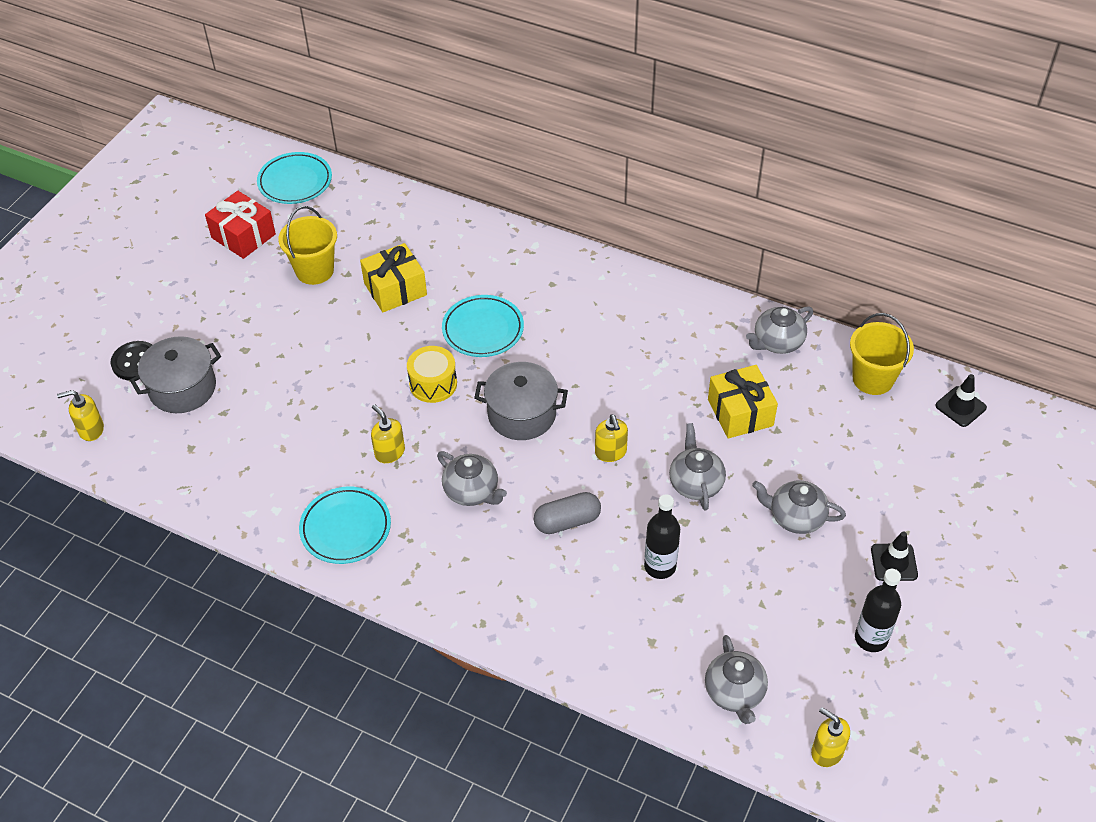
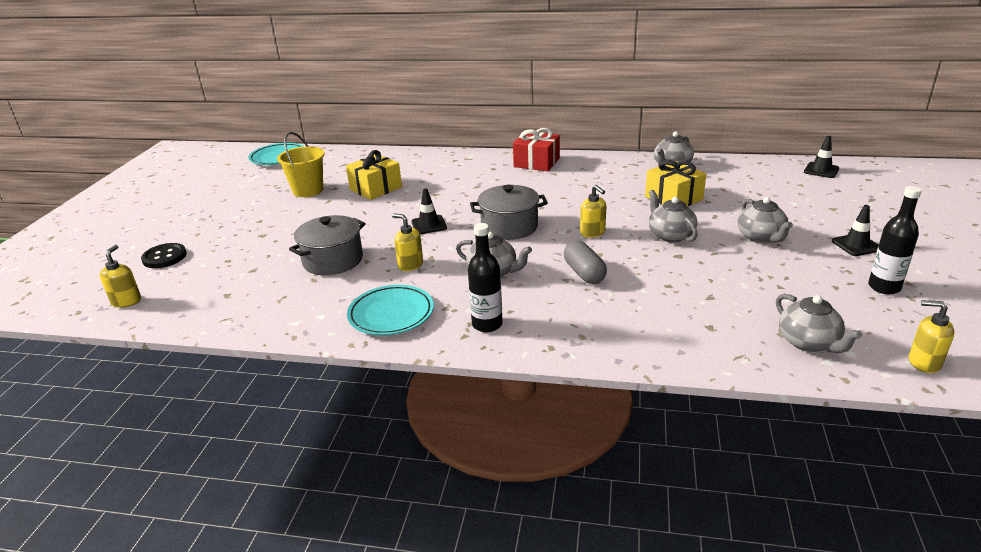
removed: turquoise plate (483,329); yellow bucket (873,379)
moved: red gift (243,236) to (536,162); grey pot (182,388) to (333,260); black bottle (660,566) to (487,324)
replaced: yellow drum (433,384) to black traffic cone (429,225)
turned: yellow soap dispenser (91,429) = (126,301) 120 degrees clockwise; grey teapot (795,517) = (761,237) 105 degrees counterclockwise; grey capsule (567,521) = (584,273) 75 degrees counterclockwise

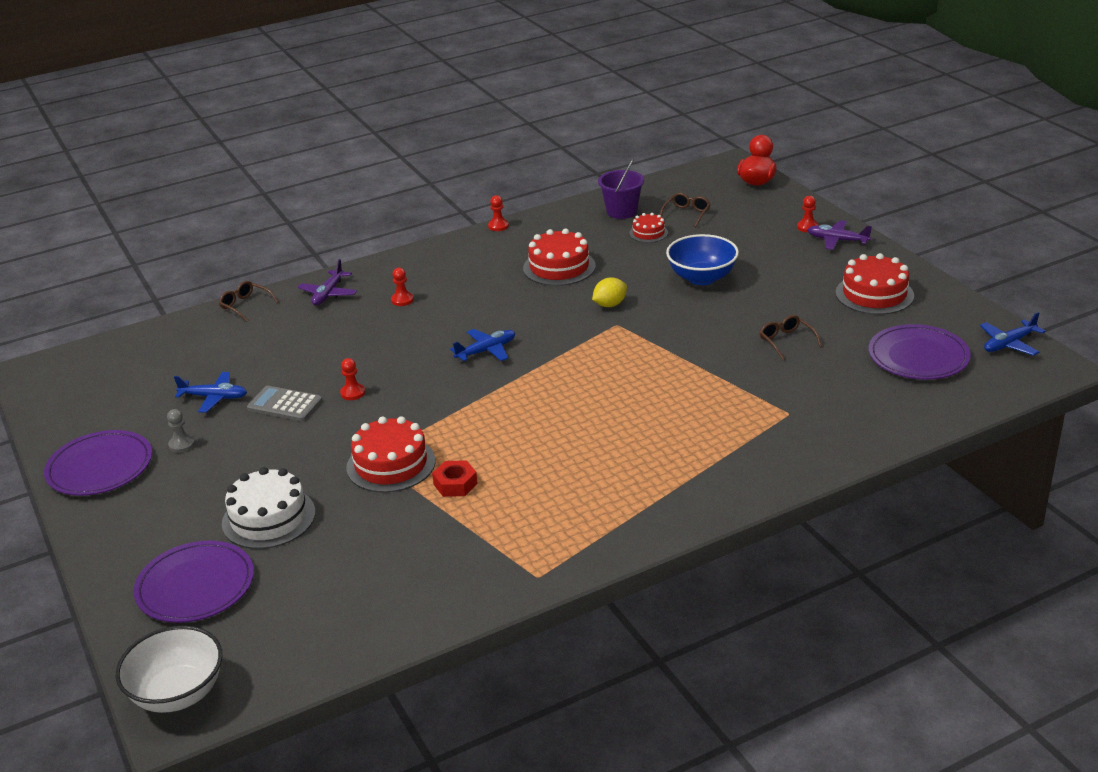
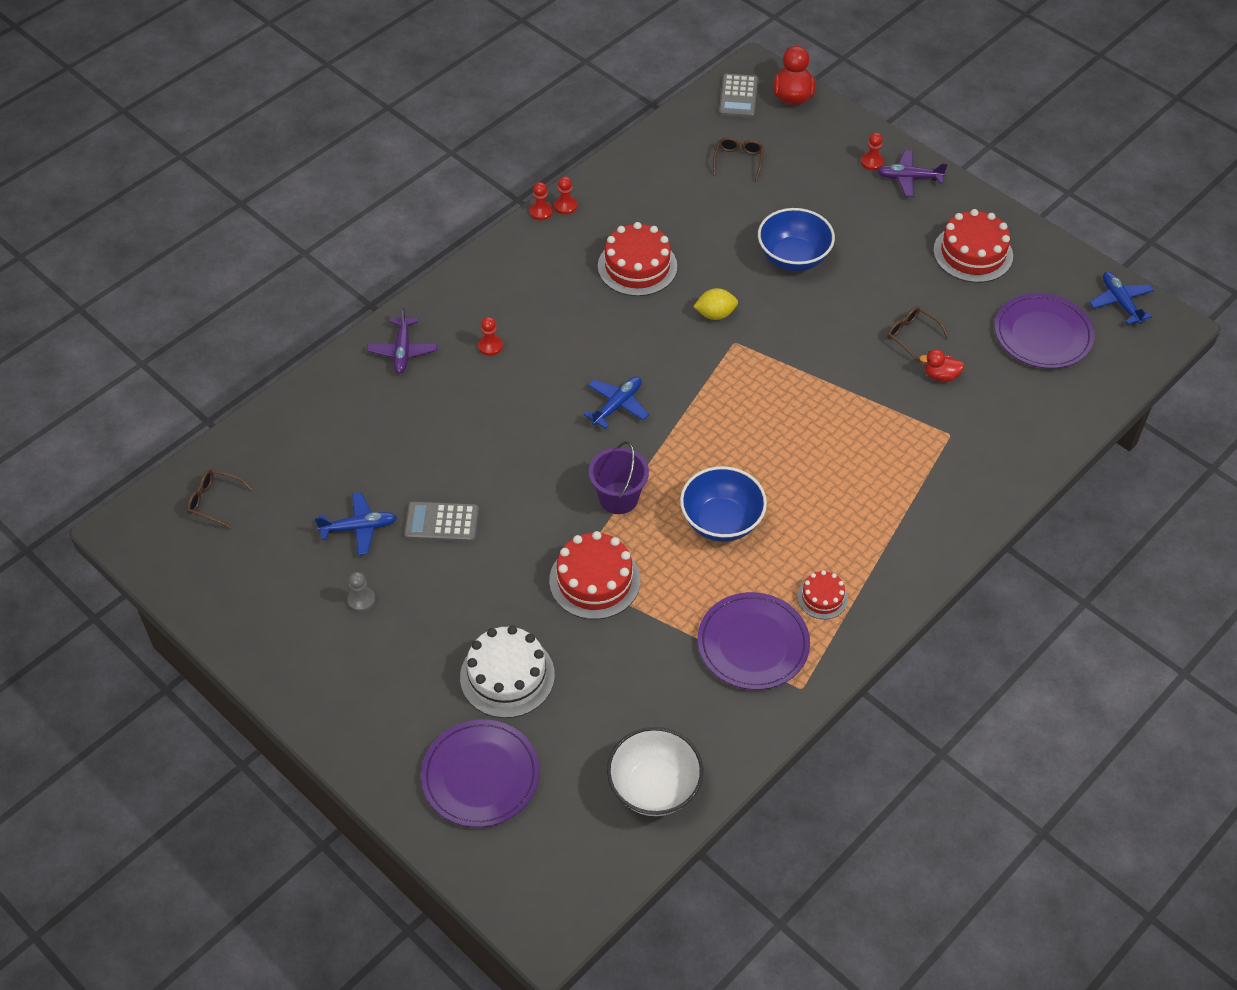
removed: red nut (455,484)
added: grey calculator (738,96); red duck (940,375); blue bowl (721,521)
moved: purple bucket (621,211) to (618,498); red cake (648,233) to (822,597); brown glasses (245,305) to (214,501); red pawn (353,393) to (565,206); purple plate (100,467) to (753,644); white bowl (178,693) to (654,787)
turned: yellow lemon (610,305) = (715,314) 45 degrees clockwise; blue plane (1009,344) = (1120,302) 120 degrees clockwise

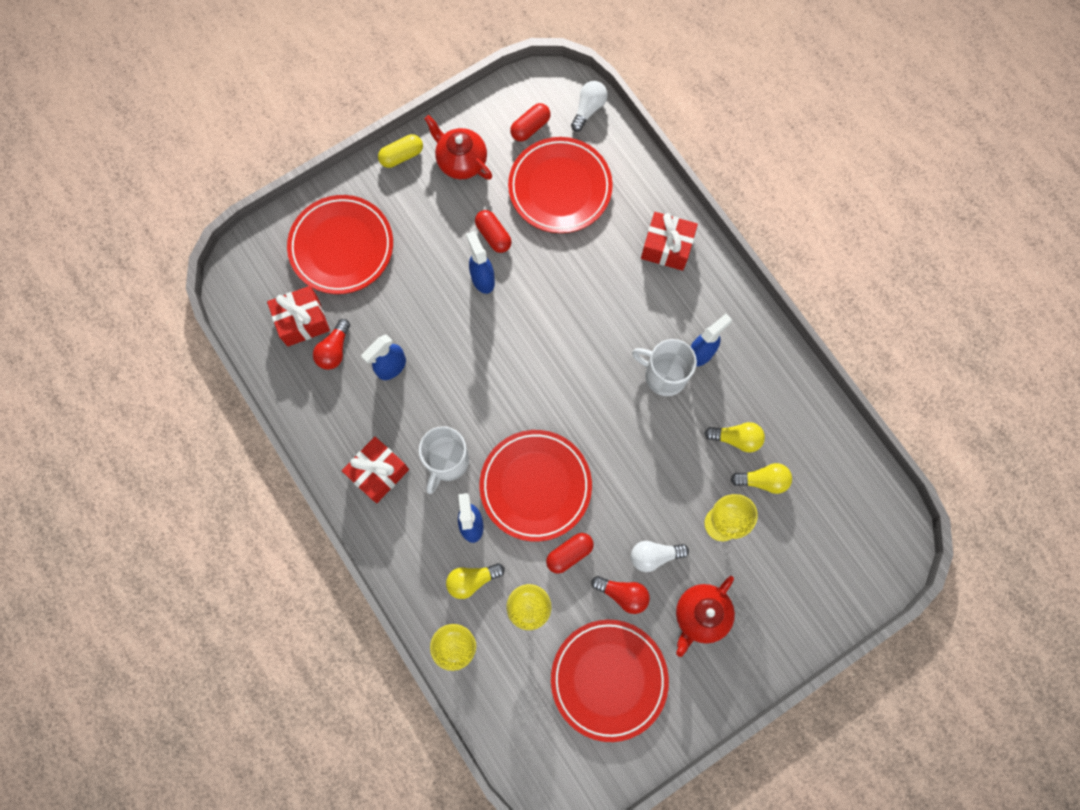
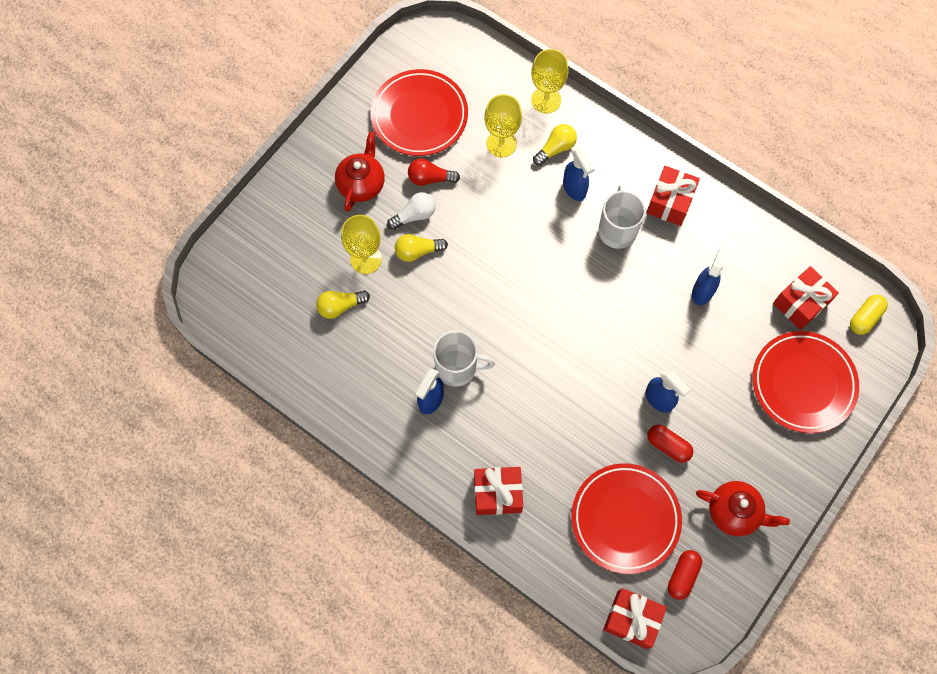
removed: red light bulb (334,350); red plate (535,486); red capsule (569,554)
moved: yellow capsule (402,156) to (865,318); yellow light bulb (736,438) to (418,251)
replaced: white light bulb (588,109) to red gift (632,619)

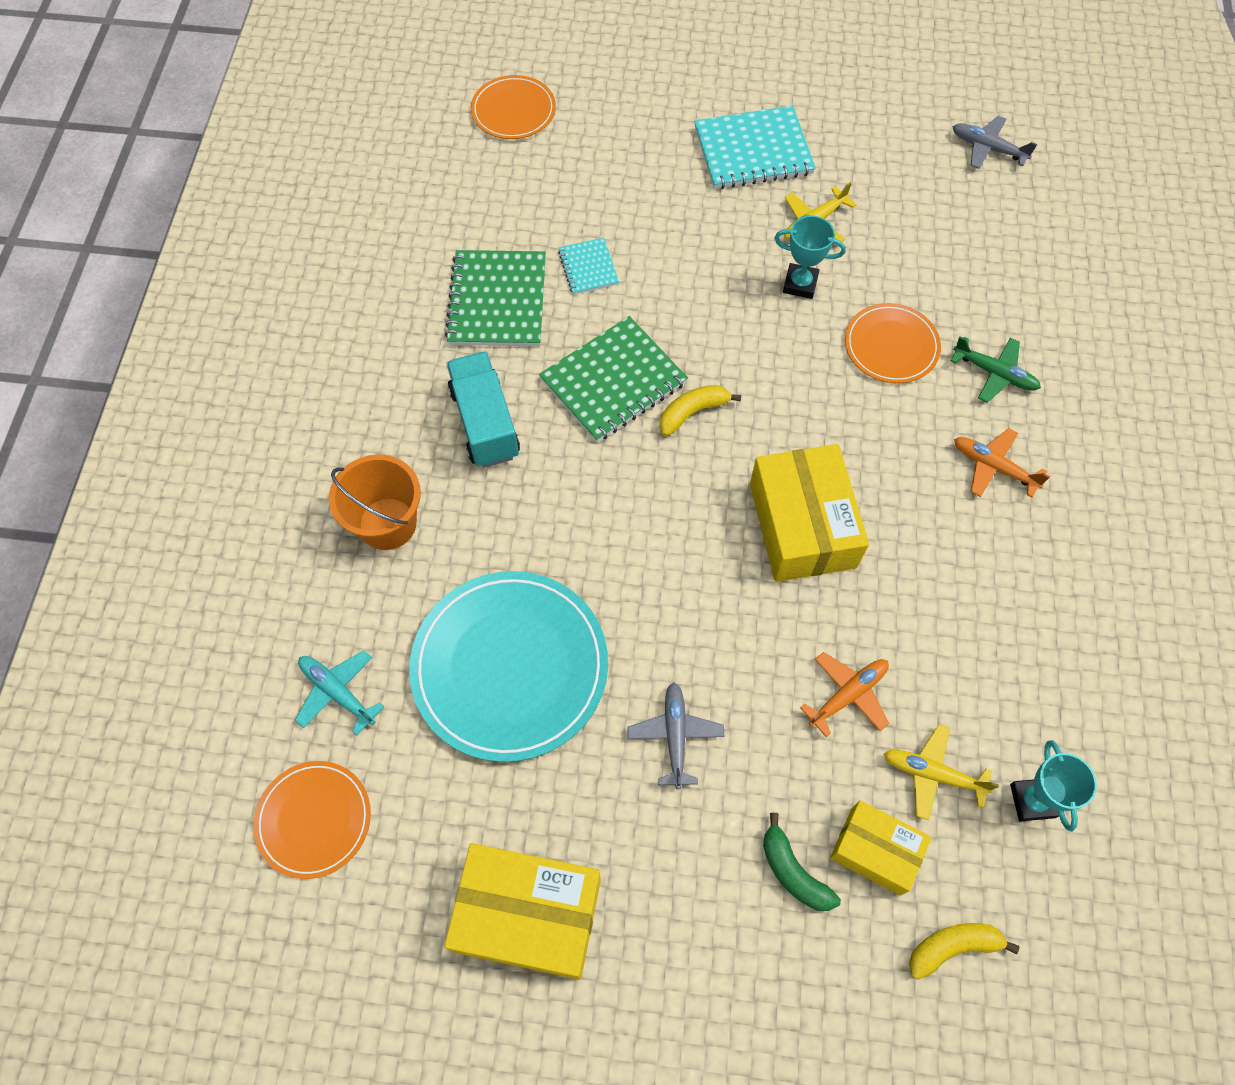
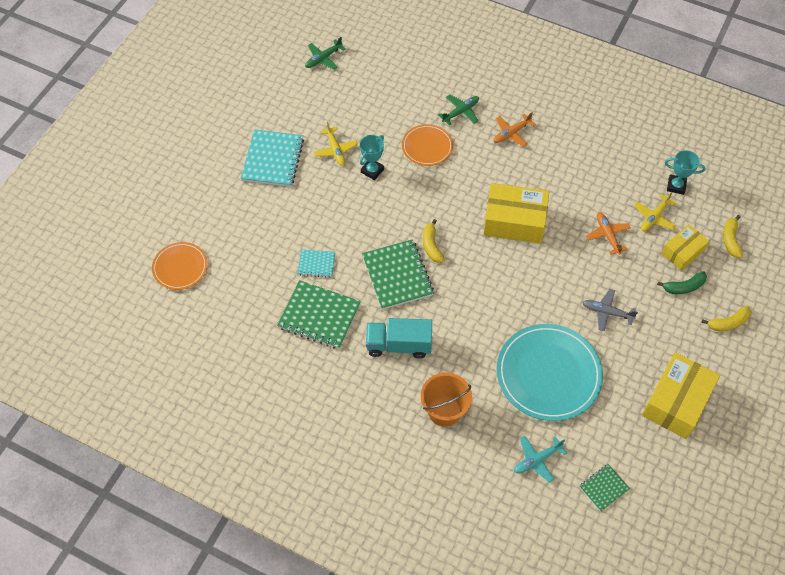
added: yellow banana (728,323)
replaced: orange plate (314,820) to green notebook (603,488)
recoloured: grey plane (988,148) to green plane (323,58)

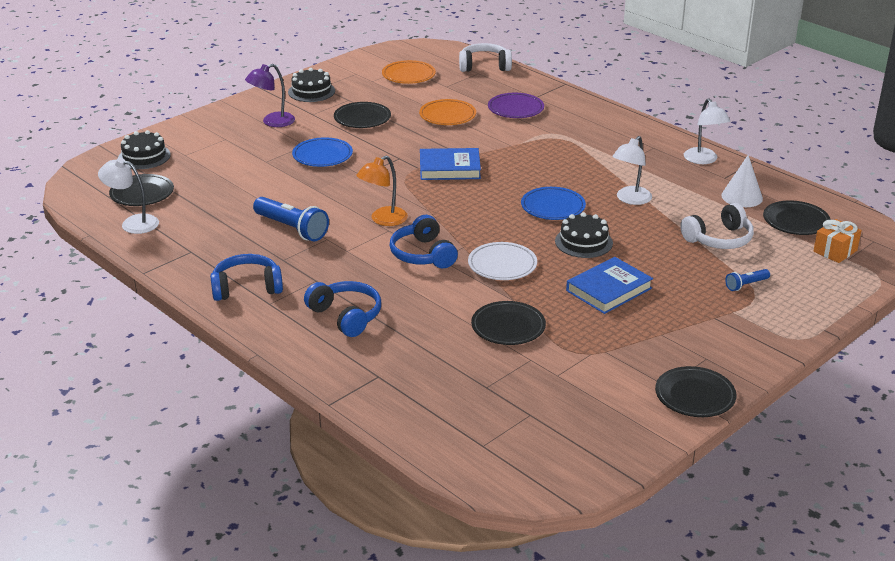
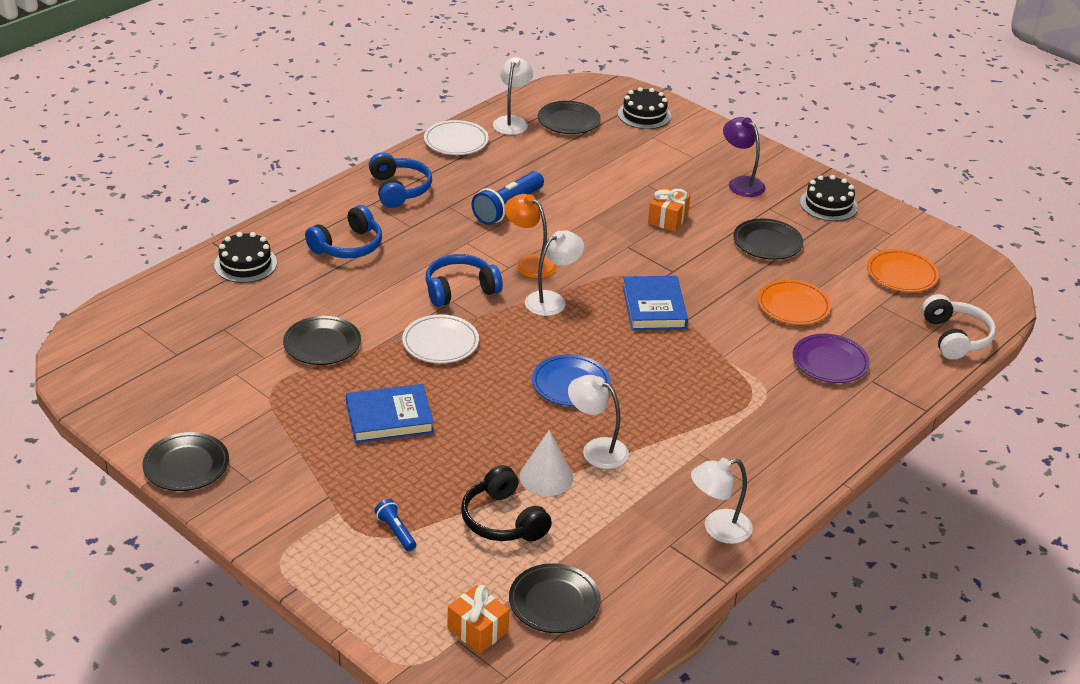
added: white plate (456,141); white lamp (552,300)
moved: white cone (742,197) to (546,477); black cake (583,242) to (245,264)
replaced: blue plate (322,155) to orange gift (668,219)
recoloured: white headphones (719,239) to black headphones (503,520)
turned: blue book (608,289) = (389,418) 60 degrees counterclockwise

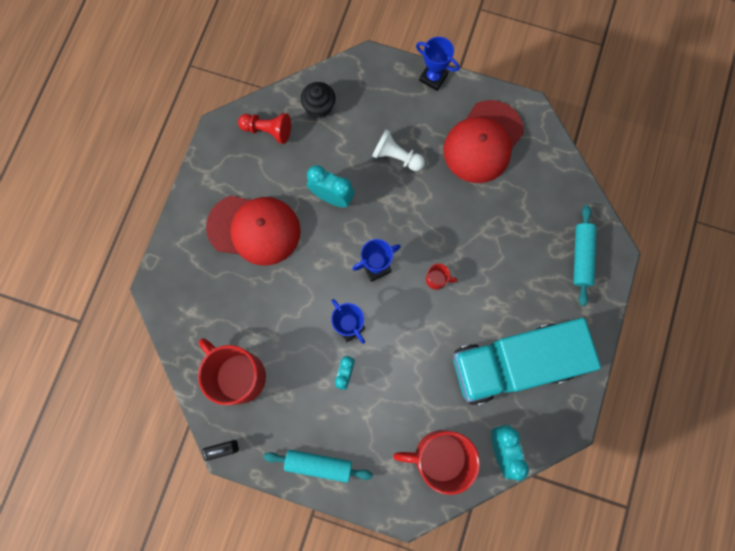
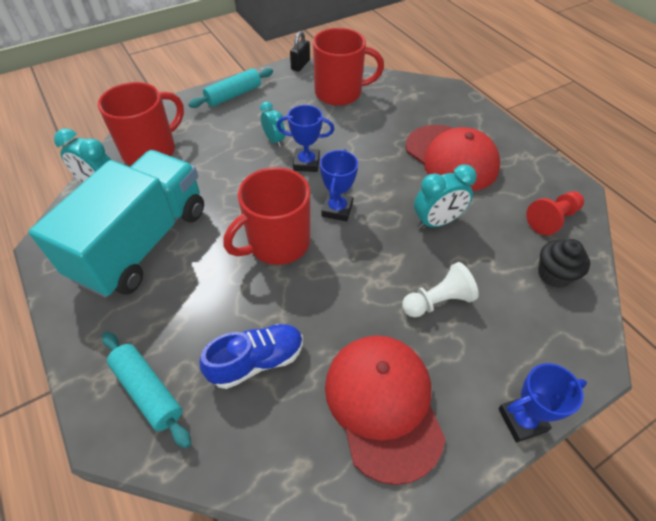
added: blue shoe (257,361)
turned: red cap (254,229) = (451,158) 90 degrees counterclockwise
resized: red mug (437,279) = (277,243) x2.39

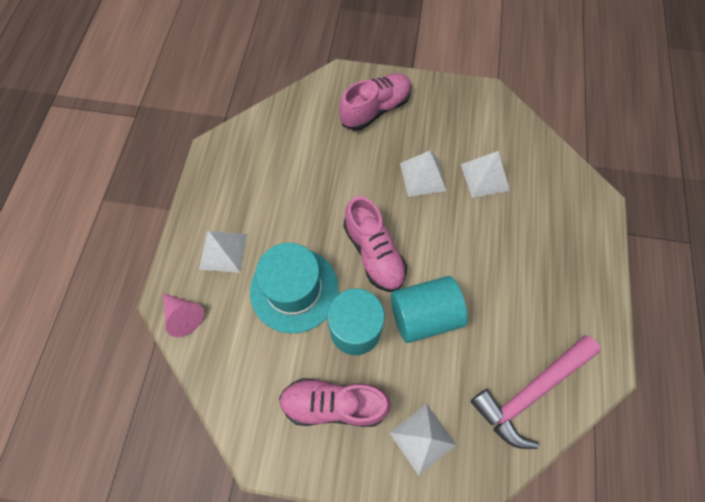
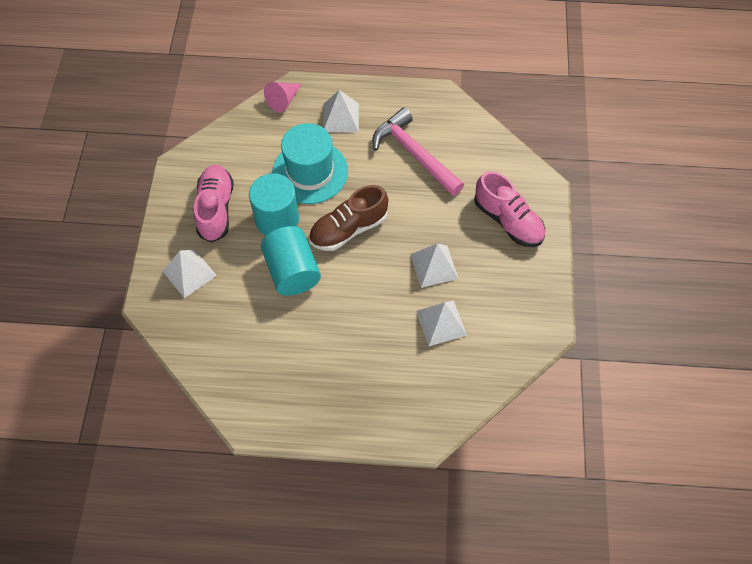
moved: pink hammer (530,392) to (414,154)
recoloured: pink shoe (374,253) to brown shoe (348,229)

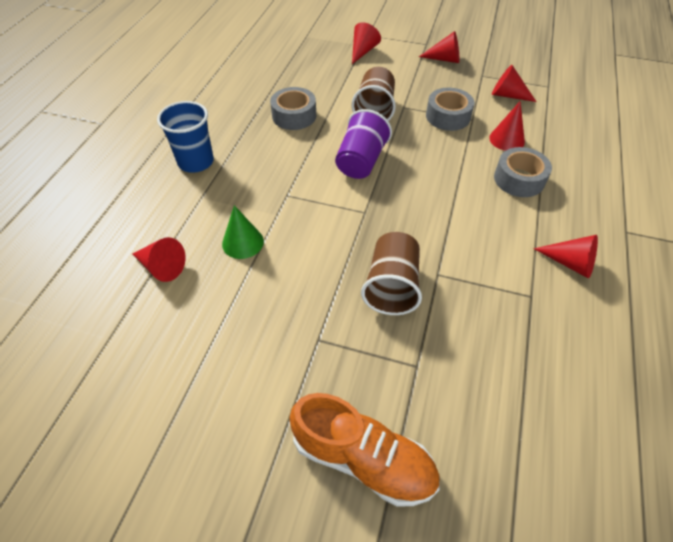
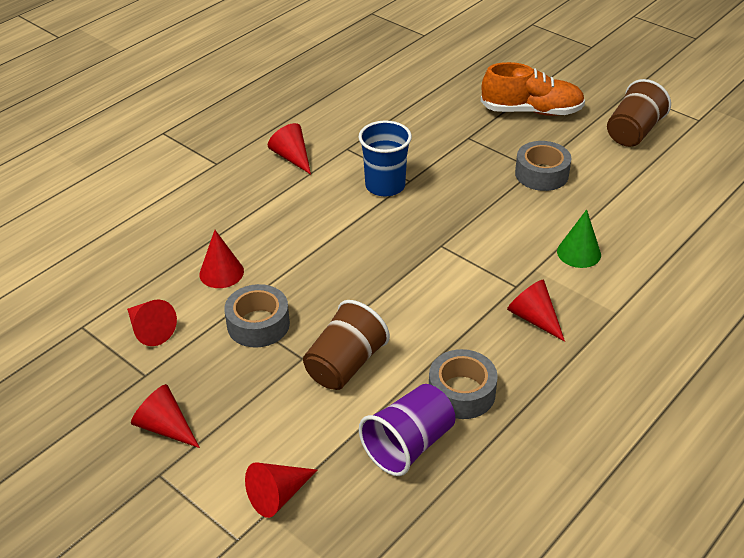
moved: blue cup (196,162) to (385,186); purple cup (361,161) to (408,445); grey tape (519,179) to (541,174); brown cup (391,286) to (633,132); red cone (162,267) to (534,318)
turned: orange shoe (363,458) = (531,111) 135 degrees clockwise

